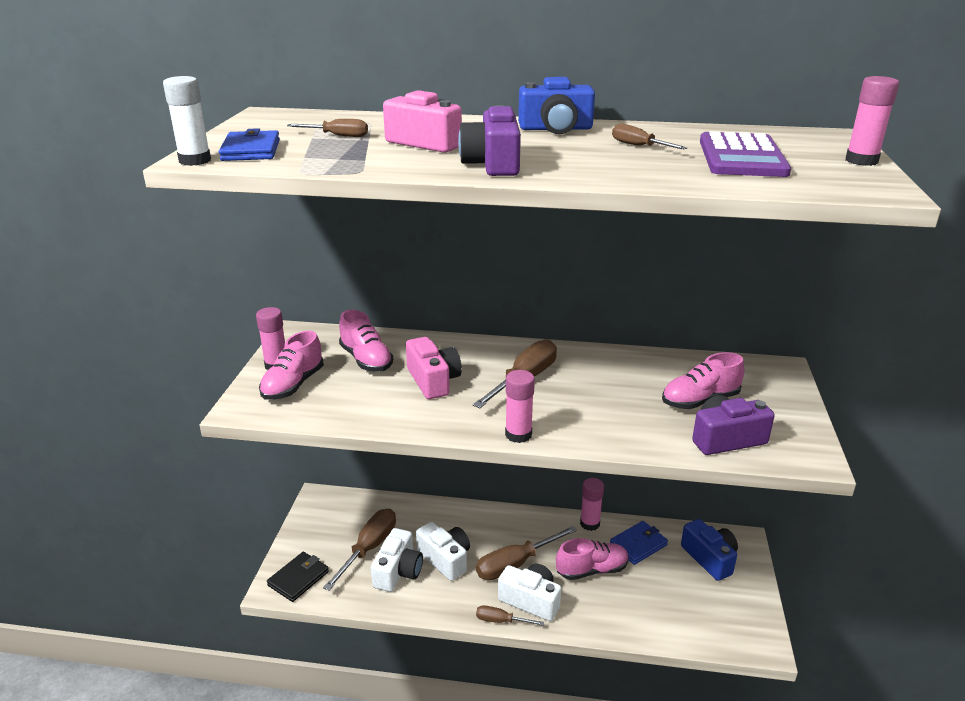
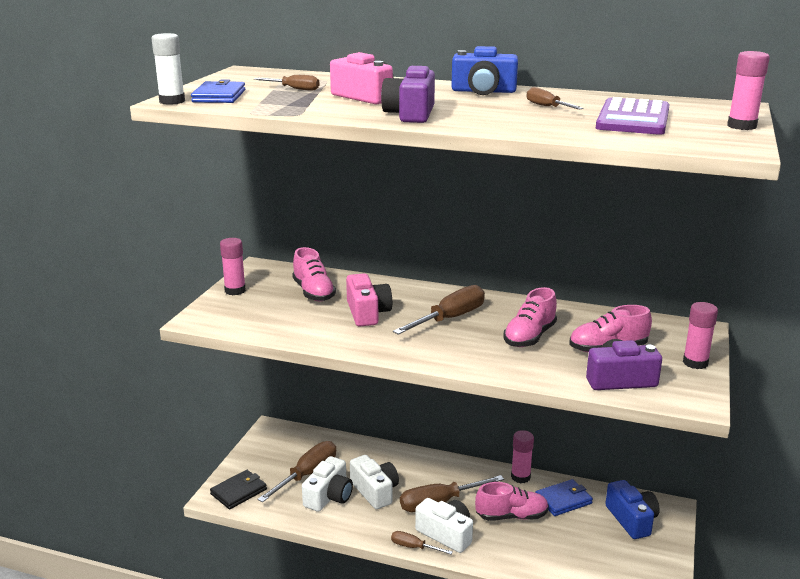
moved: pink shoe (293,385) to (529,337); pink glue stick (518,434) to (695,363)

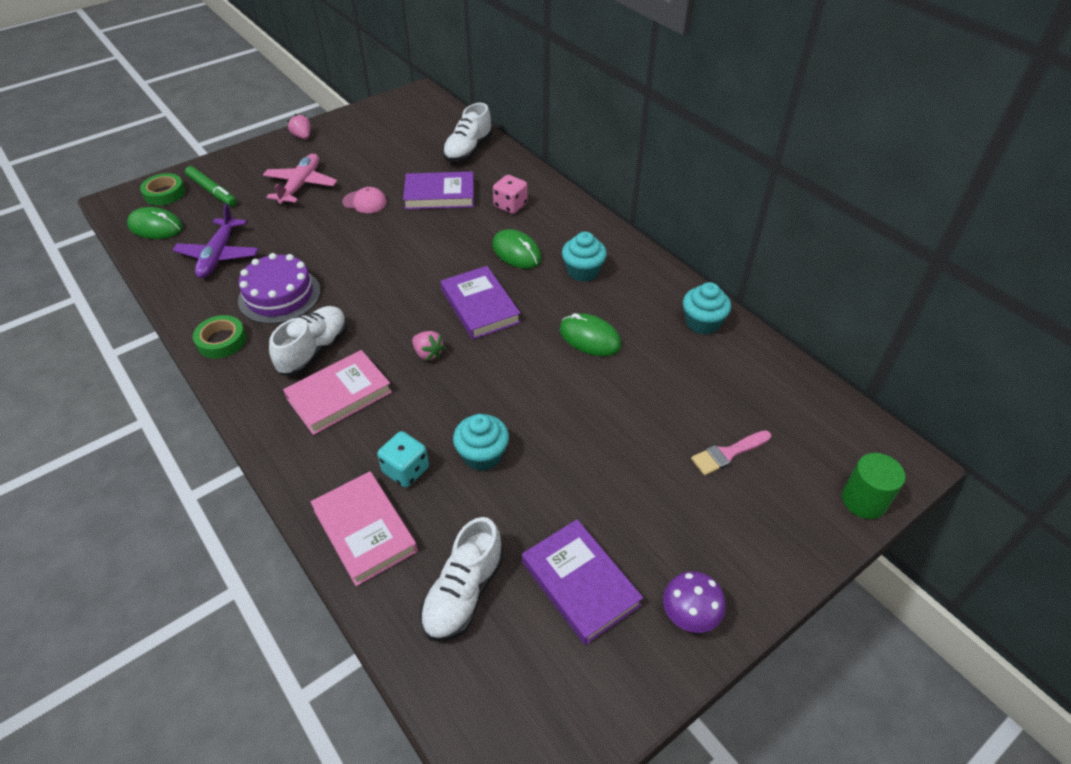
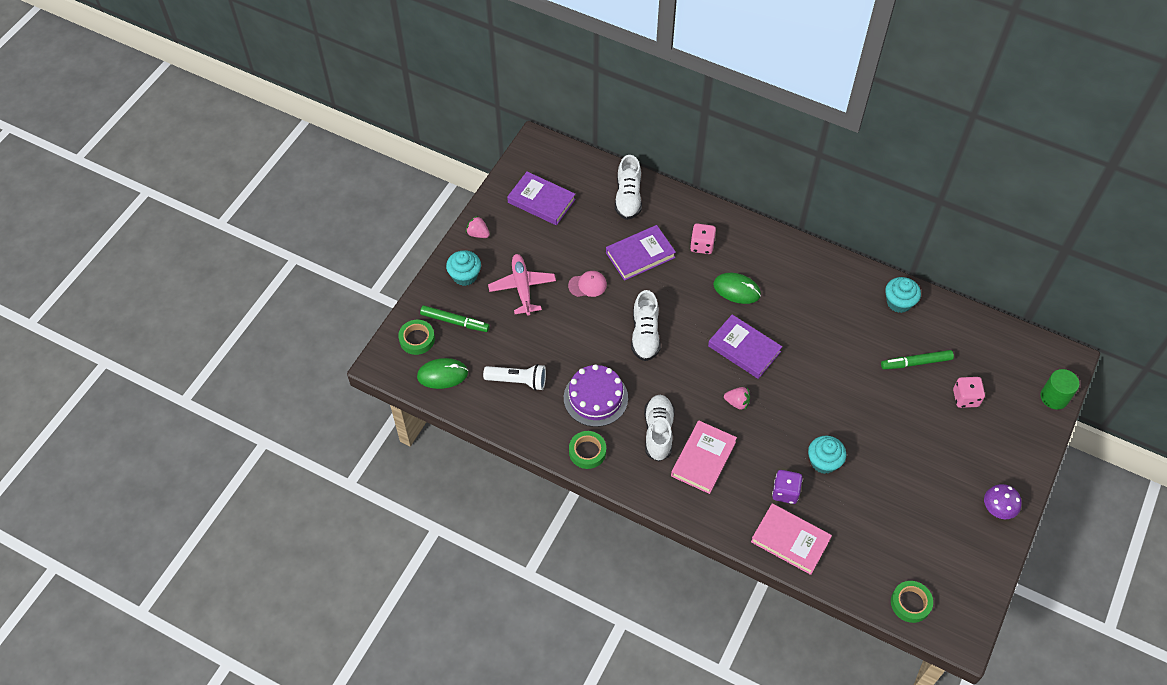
removed: green mouse (590,338)
added: green marker (916,362); green tape (910,603)
moved: turquoise cupcake (583,271) to (465,276); white shoe (463,593) to (645,335); purple book (580,583) to (541,201)
replaced: purple plane (219,255) to white flashlight (518,381); pink brush (727,454) to pink dice (965,398)
recoloured: turquoise dice (406,470) to purple dice (785,492)

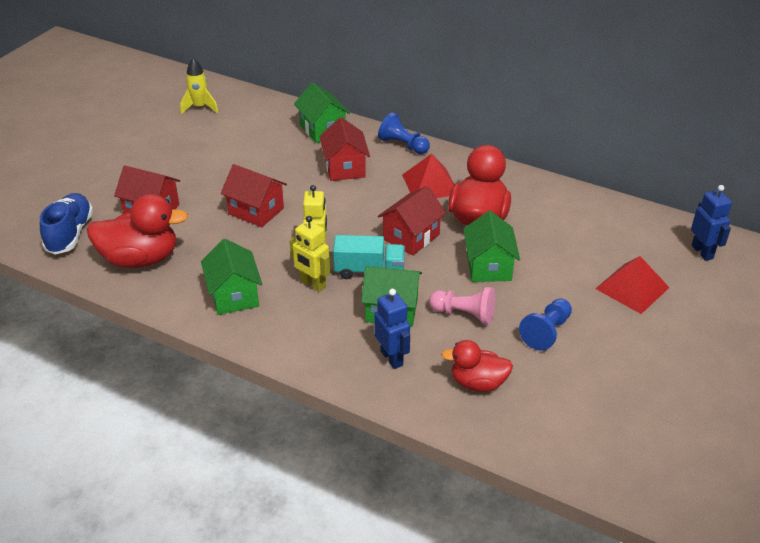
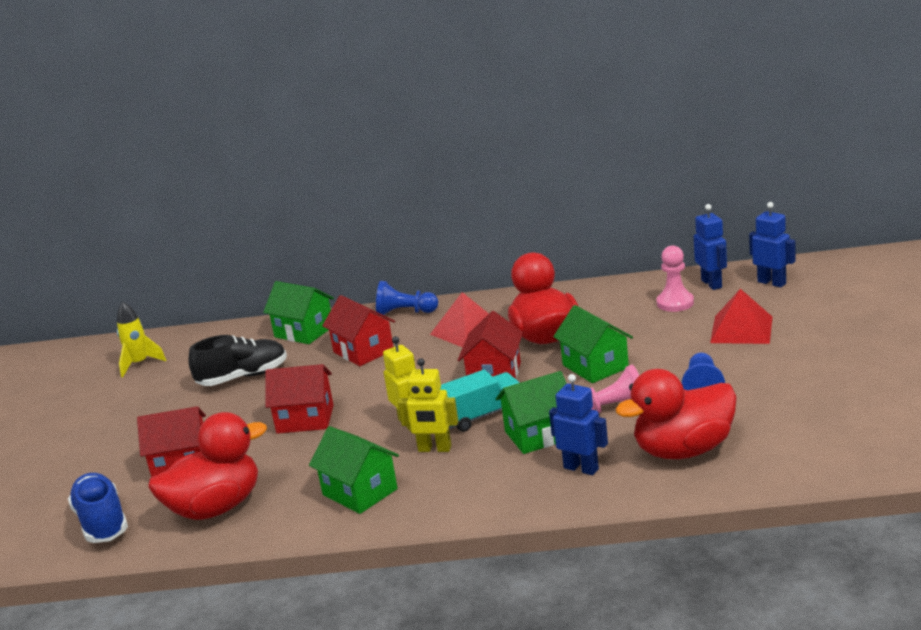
added: blue robot (712,284); pink pawn (675,303); black shoe (243,377)
resized: red duck (478,383) = (683,450) x1.62

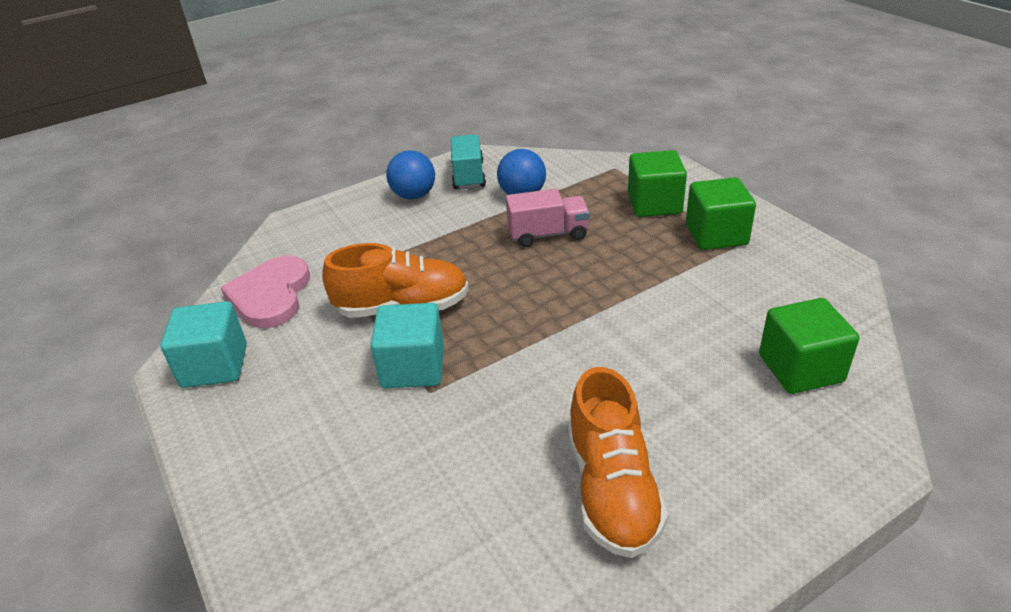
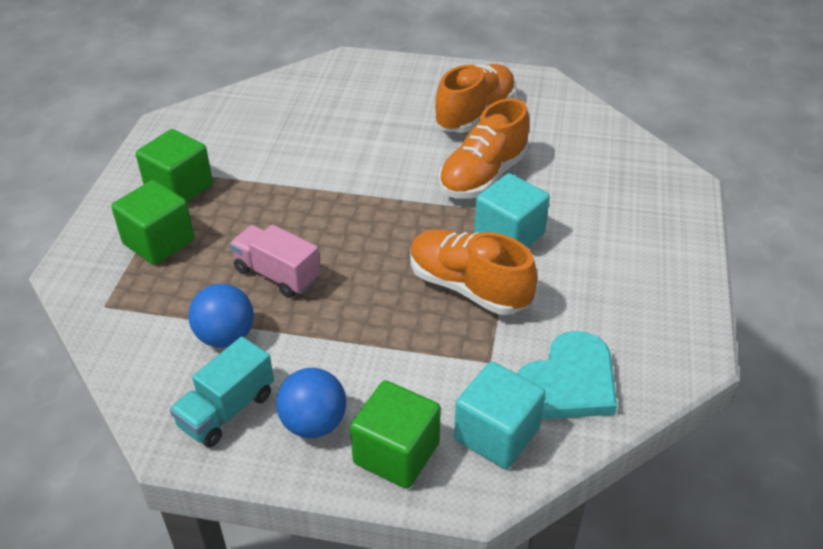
added: orange shoe (483,176)
moved: green cube (800,368) to (396,453); turquoise cube (215,366) to (496,434)
recoloured: pink heart (270,295) to turquoise heart (568,382)

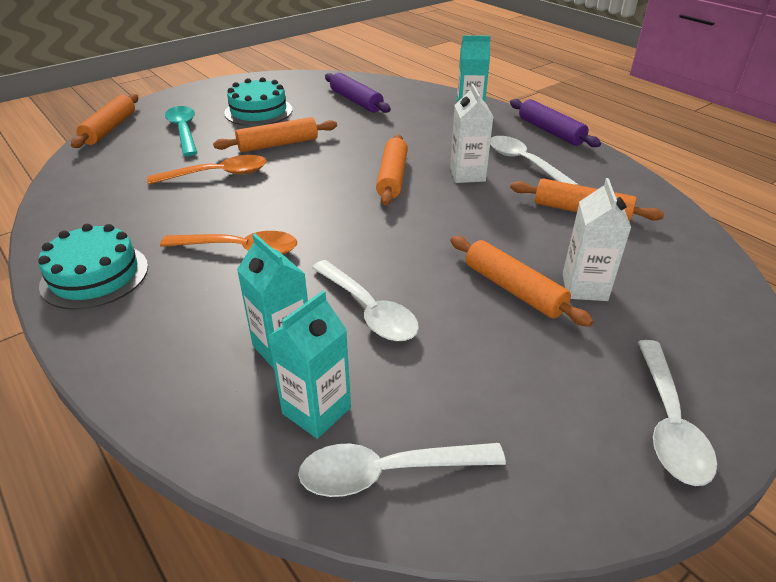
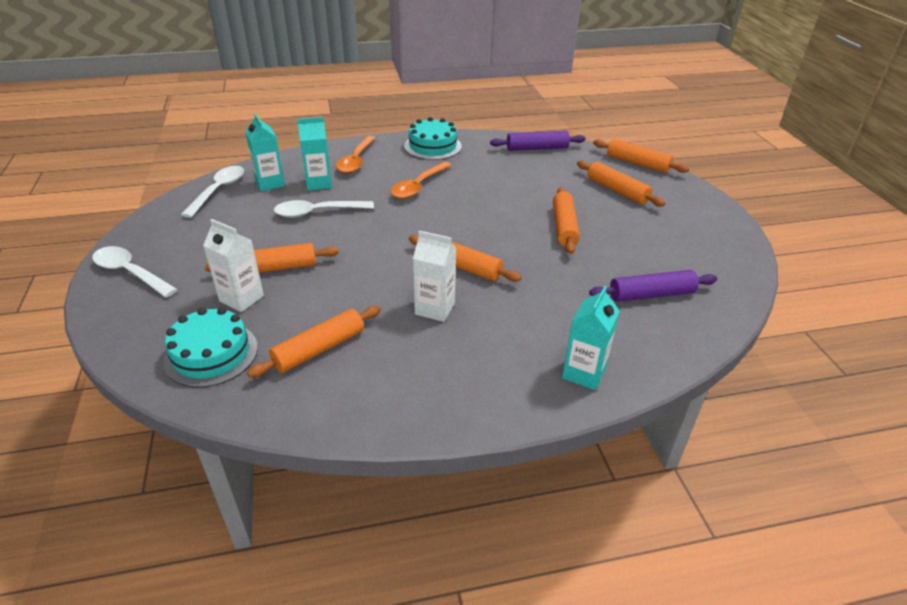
removed: white spoon (523,163)
moved: turquoise cake (258,111) to (211,354); purple rolling pin (550,131) to (537,148); orange spoon (218,174) to (356,161)
replaced: turquoise spoon (183,131) to orange rolling pin (617,190)

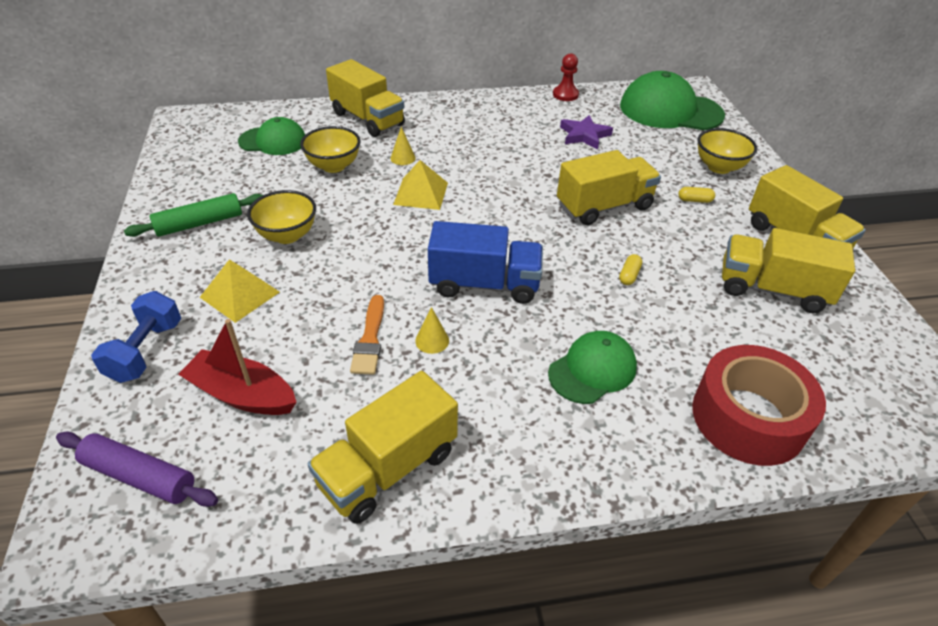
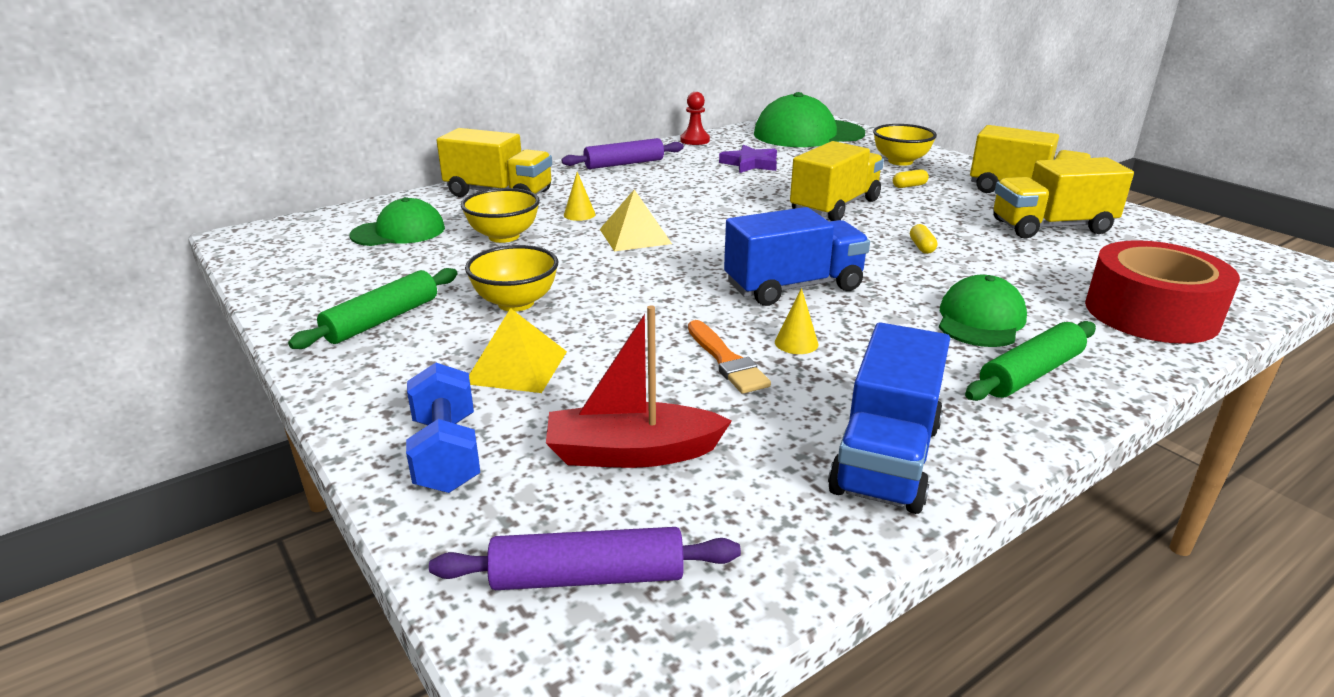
added: purple rolling pin (624,164); green rolling pin (1030,374)
recoloured: yellow truck (388,468) to blue truck (886,458)

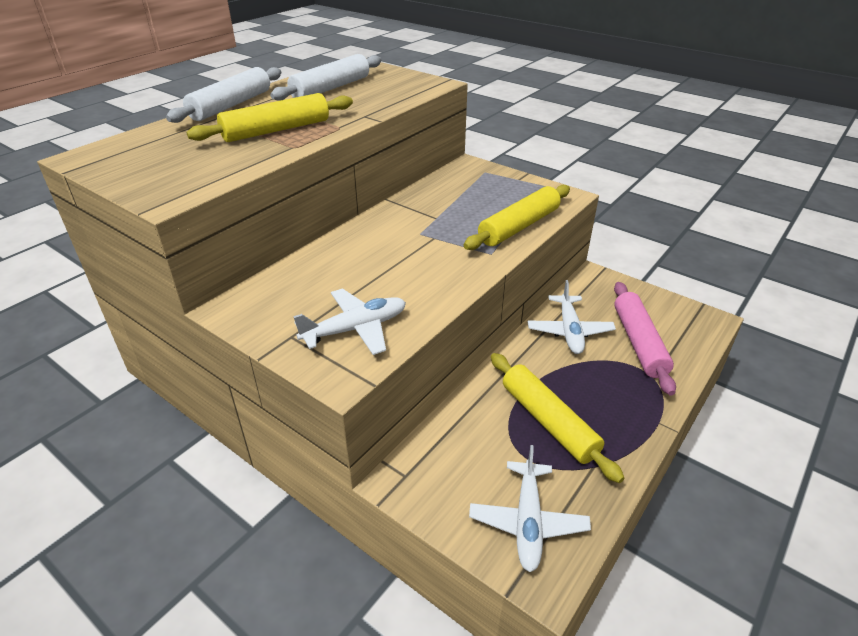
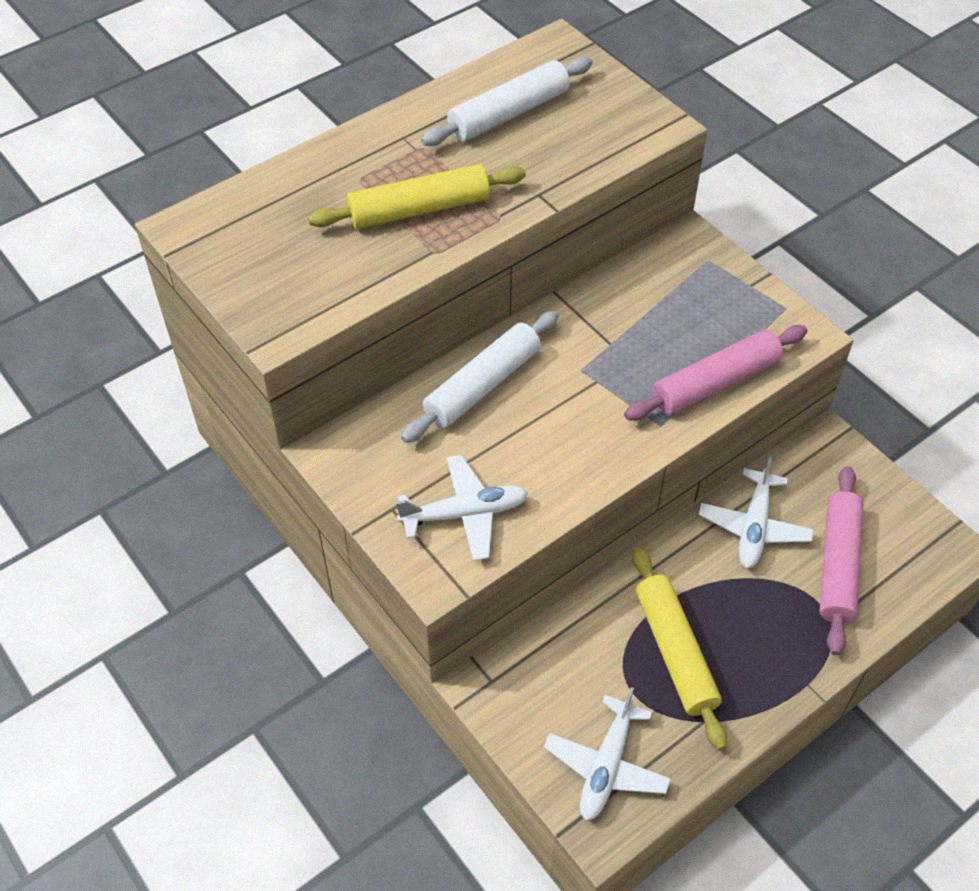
moved: white rolling pin (231,105) to (482,385)
recoloured: yellow rolling pin (519,226) to pink rolling pin (715,383)

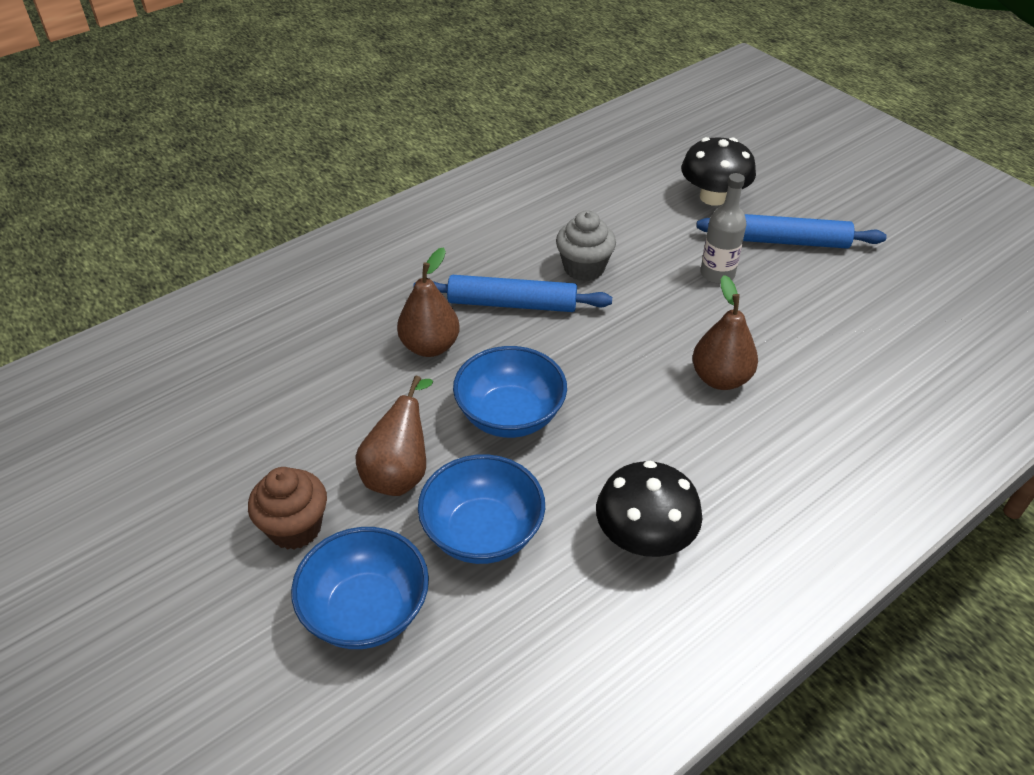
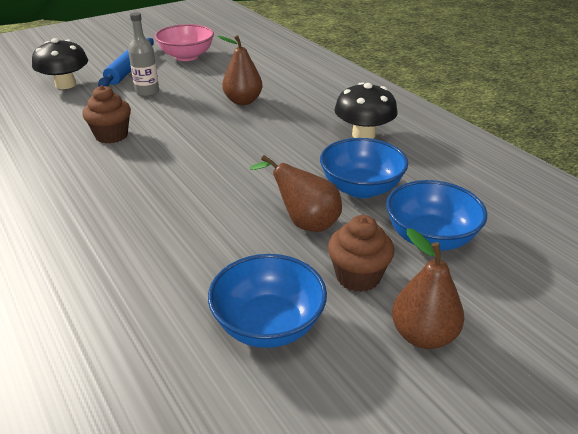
removed: blue rolling pin (512,303)
added: pink bowl (186,56)
moved: brown pear (430,346) to (423,335); blue bowl (510,415) to (268,325)
recoloured: grey cupcake (584,268) to brown cupcake (111,135)

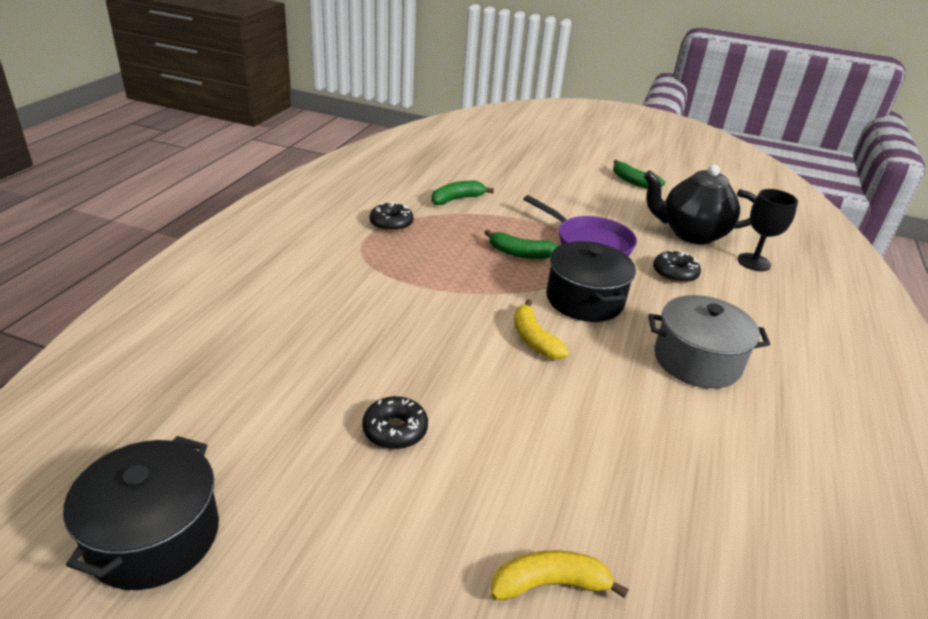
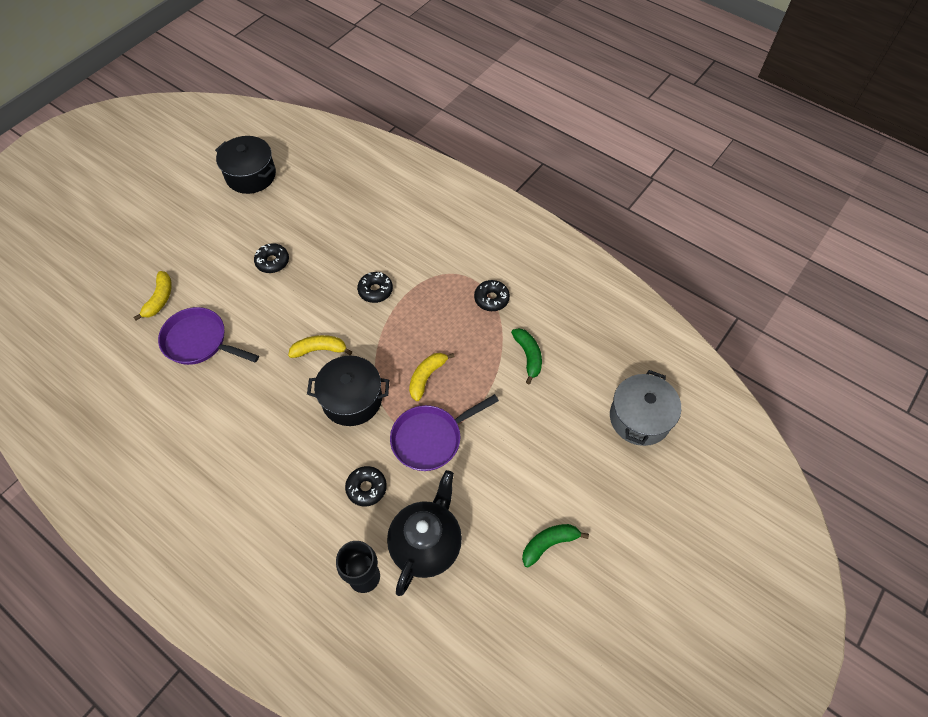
added: black donut (375,290); purple pan (199,341)
moved: grey pot (697,360) to (640,418)
recoloured: green banana (520,253) to yellow banana (426,377)

